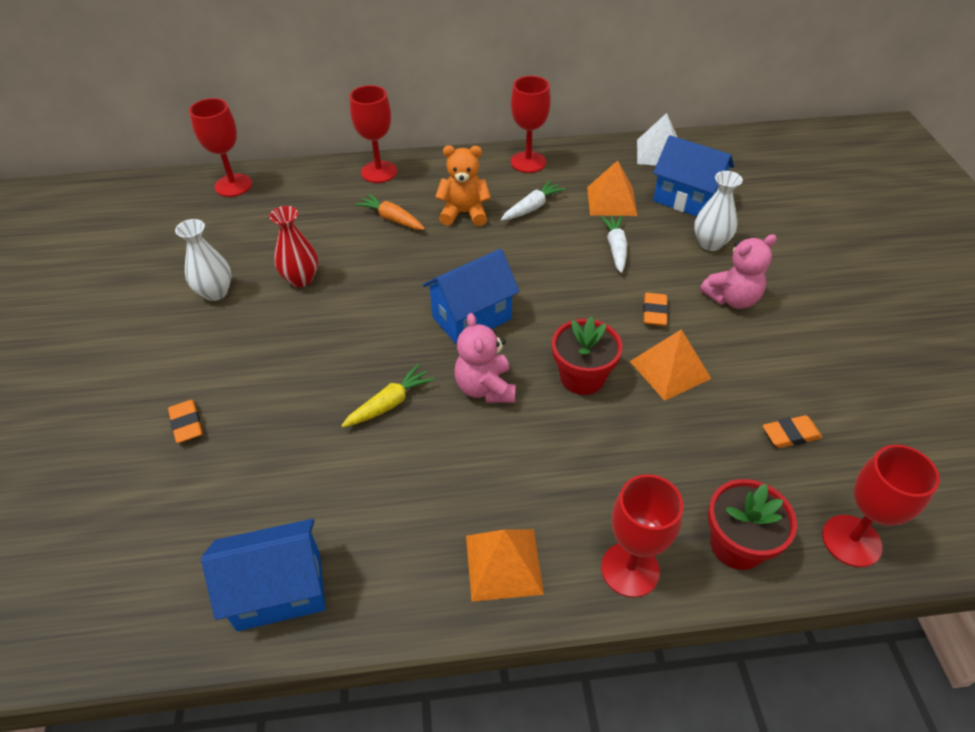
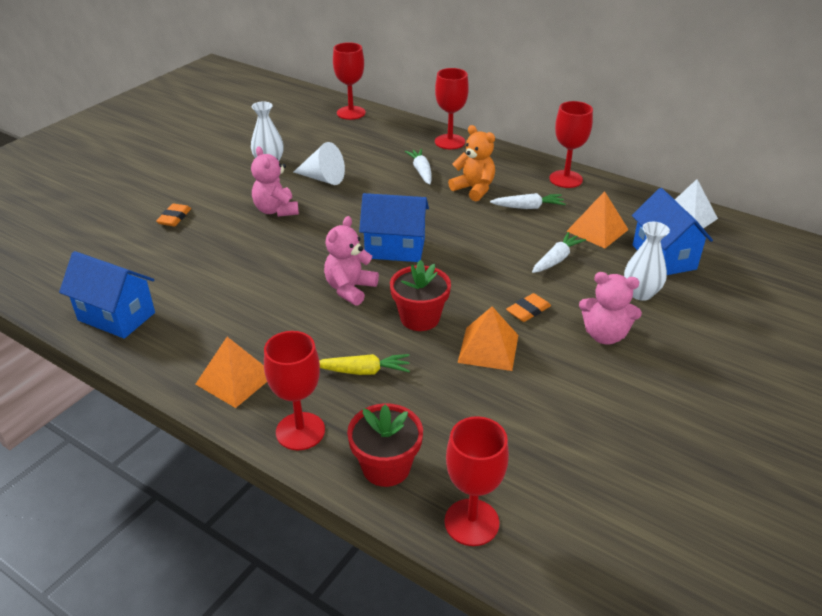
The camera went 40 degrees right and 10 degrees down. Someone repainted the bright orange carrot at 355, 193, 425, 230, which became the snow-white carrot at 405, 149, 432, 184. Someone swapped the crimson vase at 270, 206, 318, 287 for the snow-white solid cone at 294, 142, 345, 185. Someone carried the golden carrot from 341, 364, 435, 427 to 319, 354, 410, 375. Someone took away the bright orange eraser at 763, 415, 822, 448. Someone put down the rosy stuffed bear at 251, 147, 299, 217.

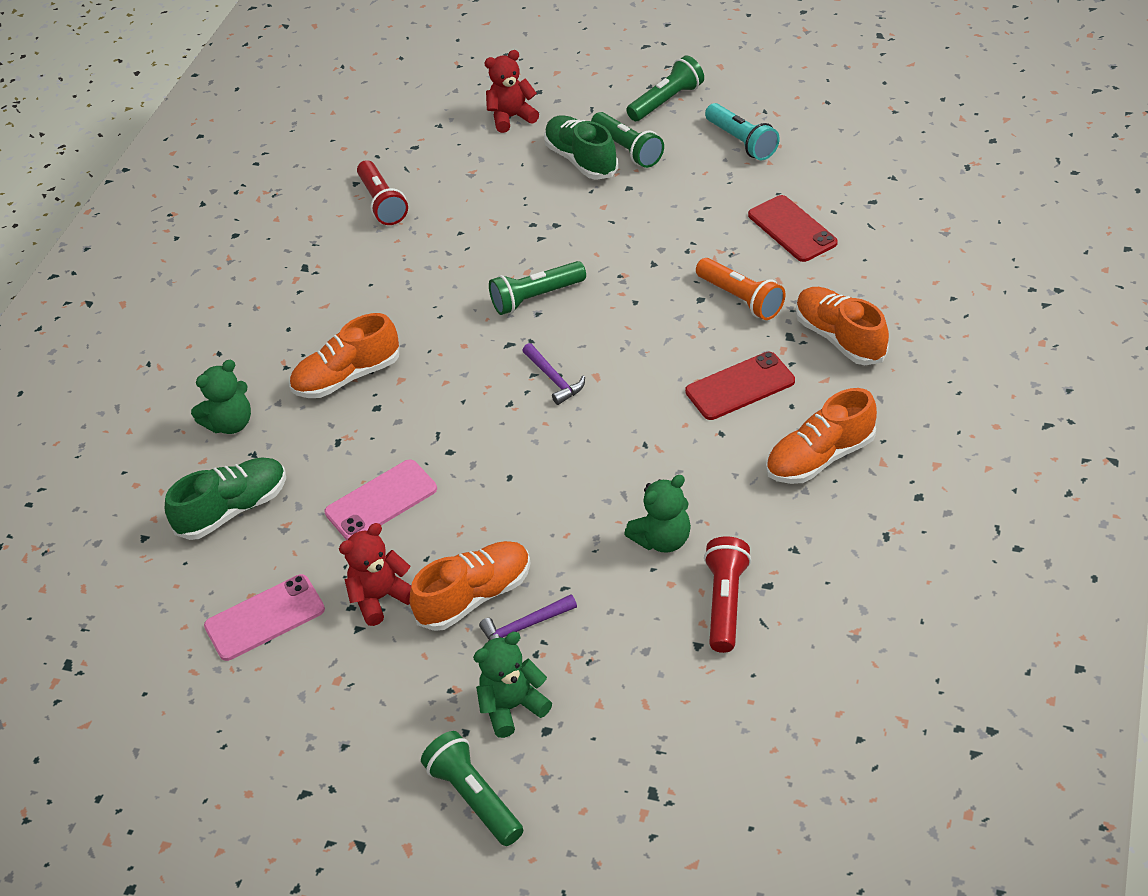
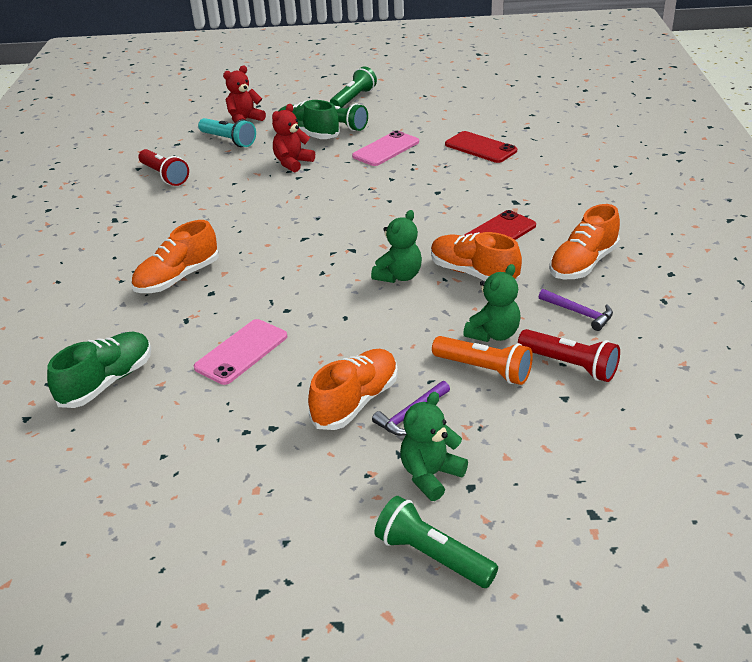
The camera went 20 degrees left and 10 degrees down. Someone carried the teal flashlight from 705, 103, 780, 160 to 198, 118, 256, 147. Someone carried the bright orange flashlight from 696, 258, 785, 320 to 432, 336, 533, 385. Someone took away the emerald flashlight at 489, 261, 586, 315. Someone carried the bright orange shoe from 796, 287, 889, 365 to 431, 232, 522, 282. Someone carried the violet claw hammer from 522, 343, 585, 405 to 539, 289, 613, 331. Someone carried the emerald stuffed bear from 191, 360, 251, 434 to 371, 210, 422, 283. Someone carried the crimson stuffed bear from 339, 523, 411, 626 to 272, 104, 315, 172. Someone rotated the crimson flashlight at 704, 536, 751, 653 by 135 degrees clockwise. Someone carried the rosy phone from 204, 574, 325, 661 to 352, 131, 419, 166.

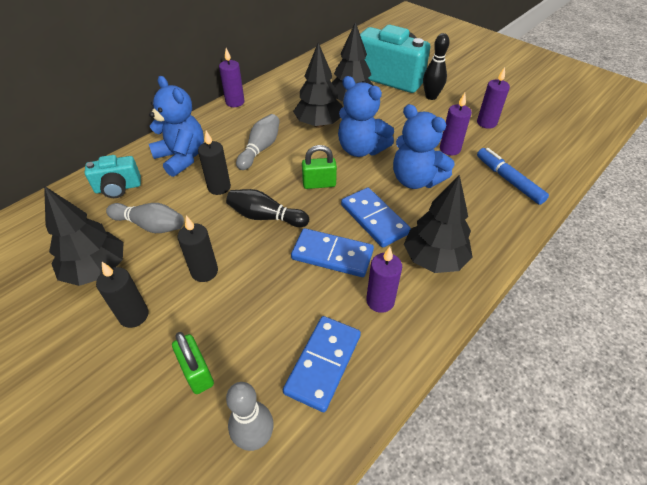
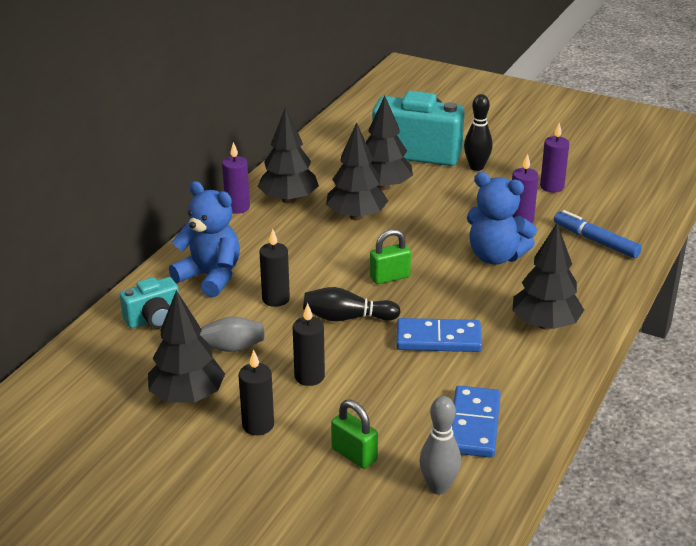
The camera went 15 degrees left and 15 degrees down. Someone took away the blue stuffed bear at 338, 76, 394, 157. Someone took away the gray skittle at 236, 114, 280, 170. Someone took away the blue domino piece at 341, 187, 411, 248. Someone took away the violet pillar candle at 366, 246, 402, 313. Someone put down the ebony fir tree at 257, 107, 319, 203.

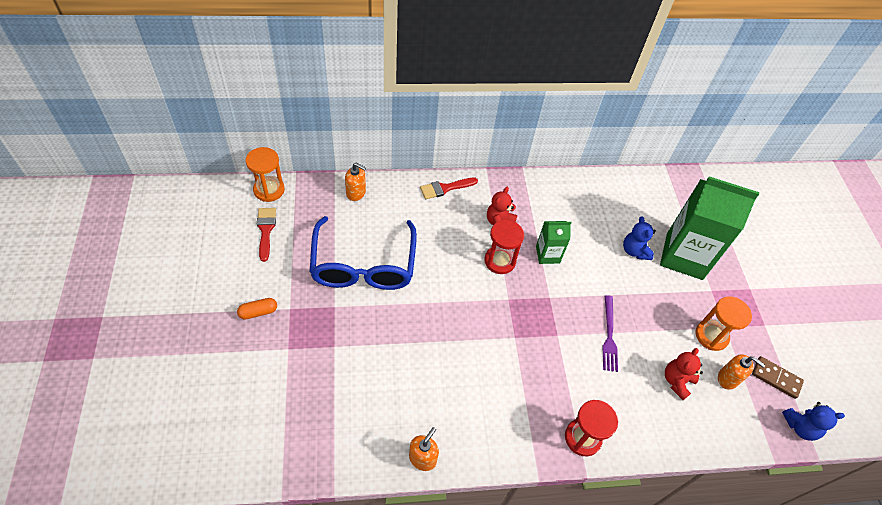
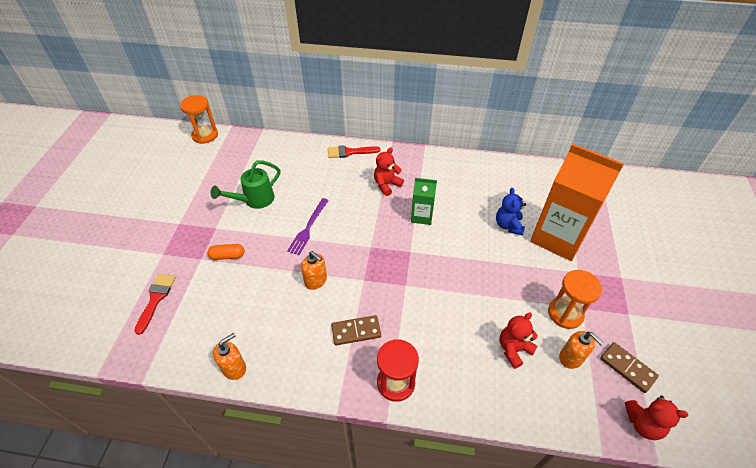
The camera went 20 degrees right and 5 degrees down. Someone carried the bright orange pump bottle from 345, 163, 366, 201 to 301, 251, 327, 290. Someone repainted the emerald juice carton at 660, 176, 759, 280, which became the bright orange juice carton at 530, 144, 624, 261. Someone carried the crimson paint brush from 257, 208, 276, 262 to 134, 274, 176, 335. Someone swapped the blue eyeglasses at 310, 216, 417, 290 for the emerald watering can at 211, 160, 280, 209. Someone took away the crimson hourglass at 484, 220, 524, 274. Someone carried the violet table fork from 603, 295, 618, 372 to 287, 198, 329, 255. Someone carried the bright orange pill from 237, 298, 277, 320 to 207, 244, 245, 260. Someone repainted the blue stuffed bear at 782, 402, 845, 441, which became the crimson stuffed bear at 625, 396, 688, 440. Someone put down the brown domino piece at 331, 315, 381, 345.

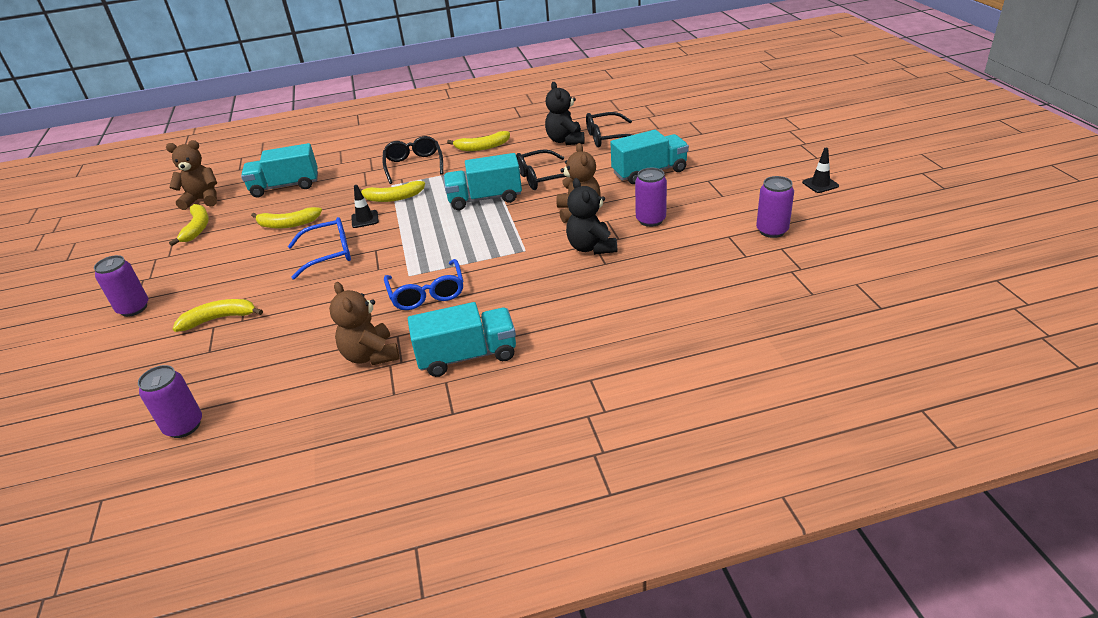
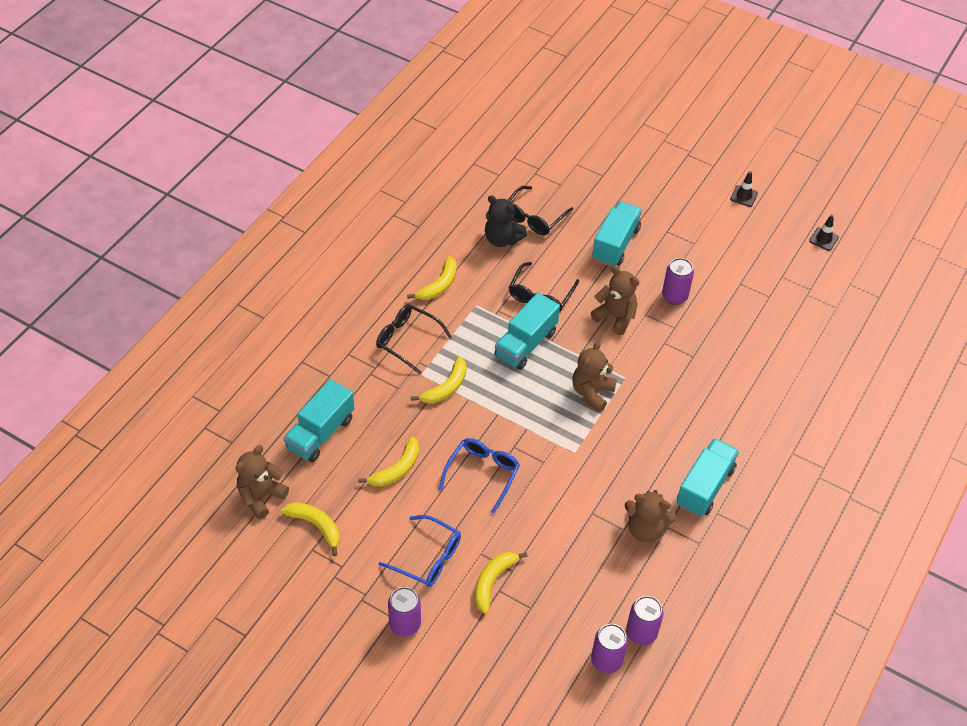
The camera went 50 degrees left and 15 degrees up. Someone carried the violet soda can from 756, 176, 794, 238 to 626, 596, 663, 645. Someone took away the ebony stuffed bear at 566, 178, 617, 255. Someone carried the ebony safety cone from 351, 185, 379, 228 to 809, 214, 839, 251. Someone carried the blue eyeglasses from 384, 259, 463, 310 to 378, 515, 461, 587. Someone put down the brown stuffed bear at 572, 341, 617, 412.

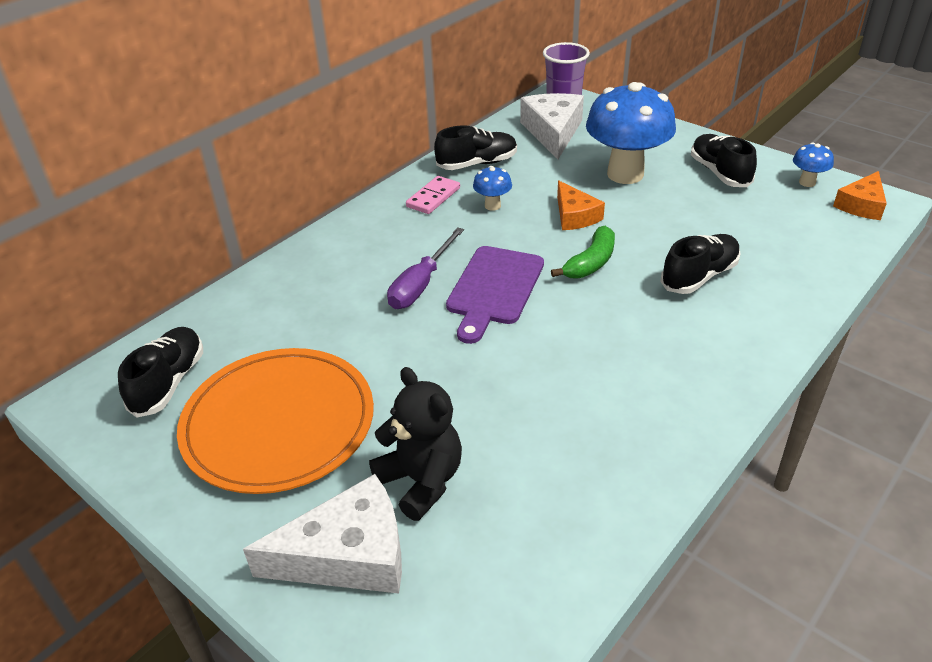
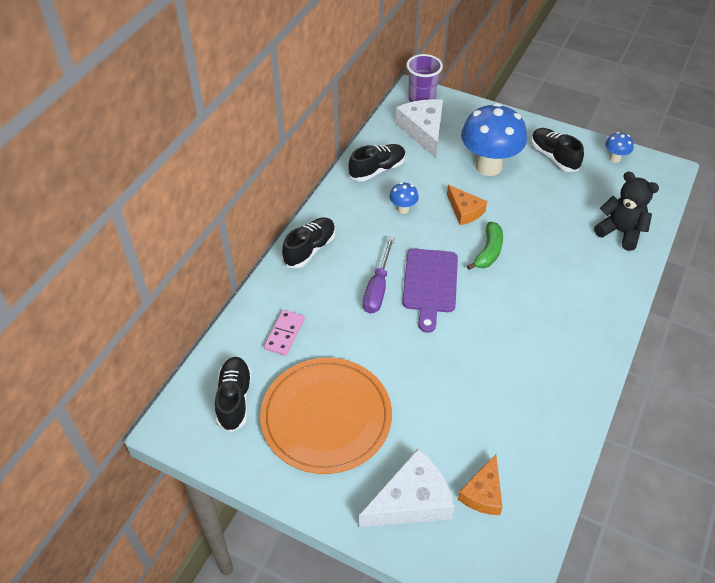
The camera went 15 degrees left and 10 degrees up. Someone carried the bright orange cheese from 833, 171, 887, 220 to 458, 454, 503, 515. Someone carried the rosy domino piece from 406, 176, 460, 214 to 264, 310, 305, 356. Someone carried the ebony shoe from 660, 234, 741, 294 to 282, 217, 336, 268. Someone carried the ebony stuffed bear from 369, 367, 462, 521 to 594, 172, 659, 251.

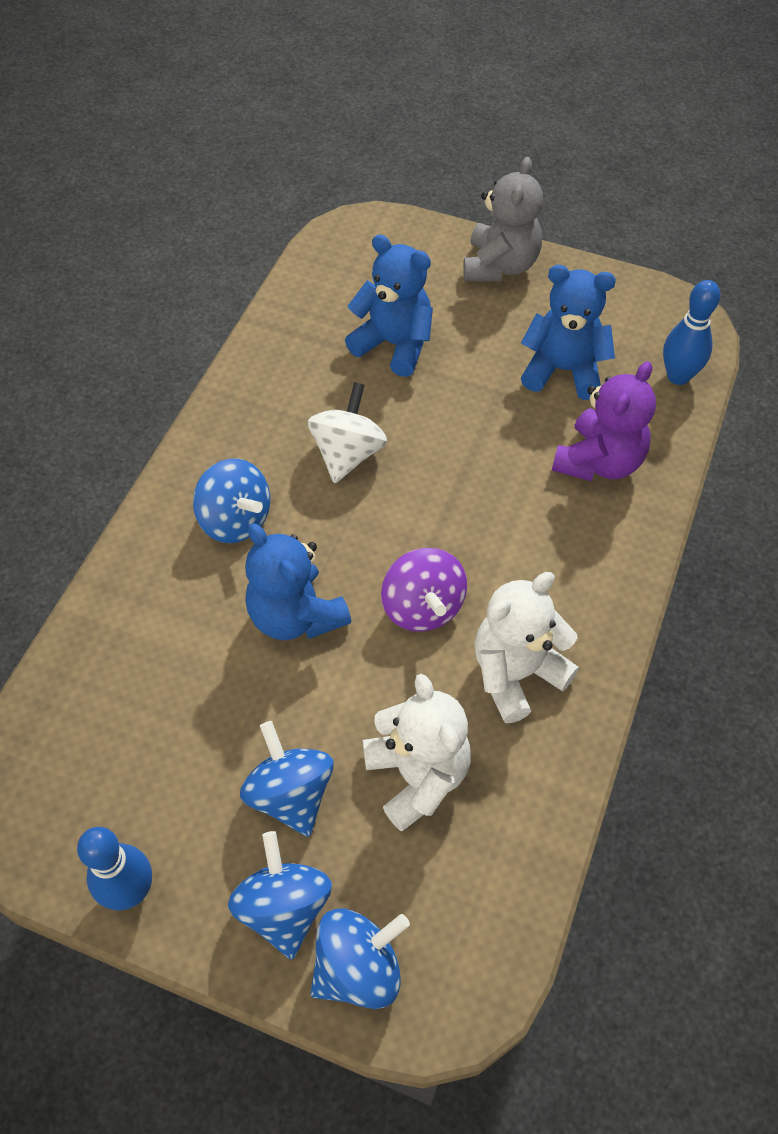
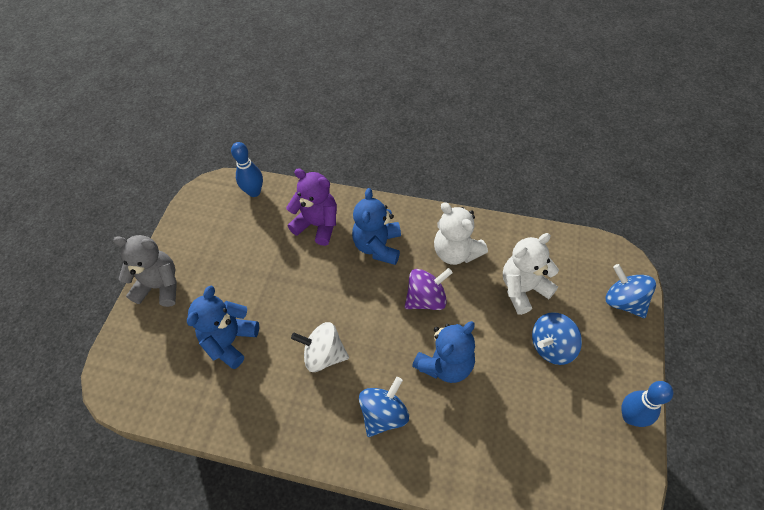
The camera went 95 degrees left and 0 degrees up. Someone carried the blue stuffed bear from 521, 265, 616, 400 to 352, 188, 401, 265. Someone took away the blue whirligig at 228, 831, 332, 960.

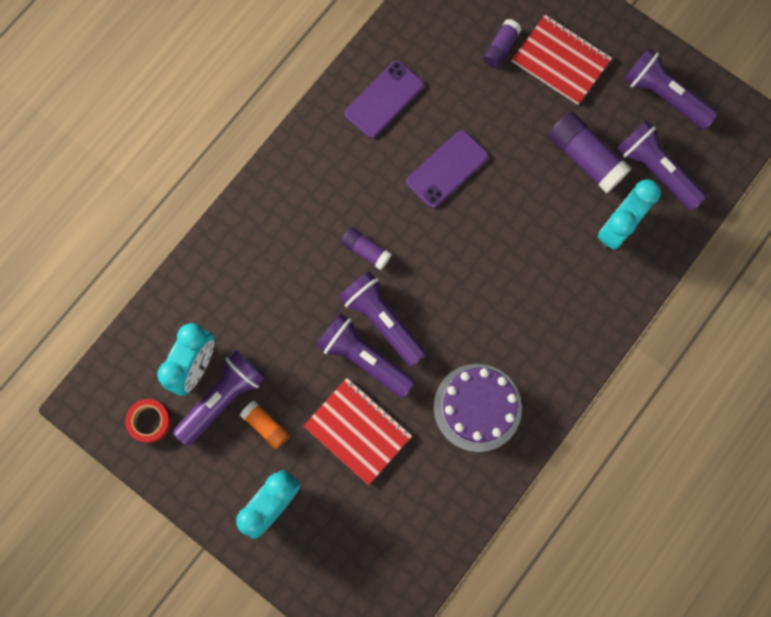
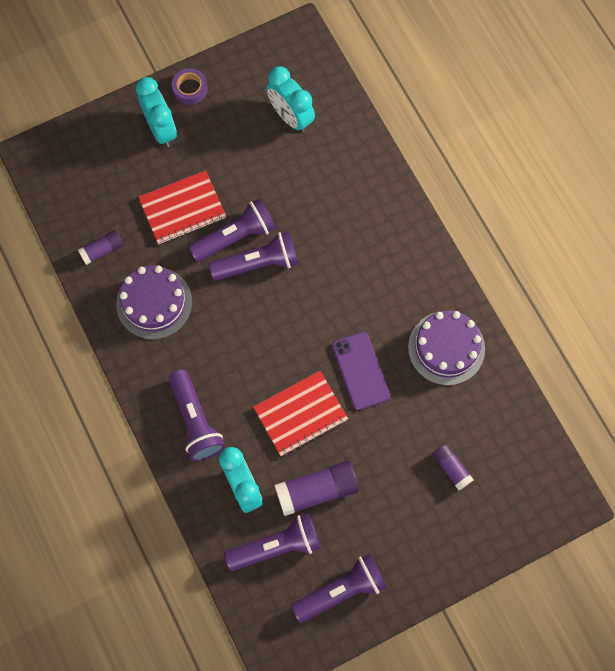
The camera went 115 degrees right and 5 degrees down. Someone carried the crimson notebook from 512, 15, 612, 105 to 253, 371, 348, 456. Someone swapped the violet phone at 345, 61, 424, 138 for the violet gateau at 408, 310, 485, 385. Someone carried the violet glue stick from 341, 227, 391, 270 to 78, 230, 123, 265. Someone carried the violet flashlight from 173, 350, 265, 446 to 169, 369, 225, 461. Someone took away the crimson roll of tape at 125, 399, 171, 443. Someone took away the bright orange glue stick at 240, 401, 290, 449. Someone put down the violet roll of tape at 172, 68, 207, 105.

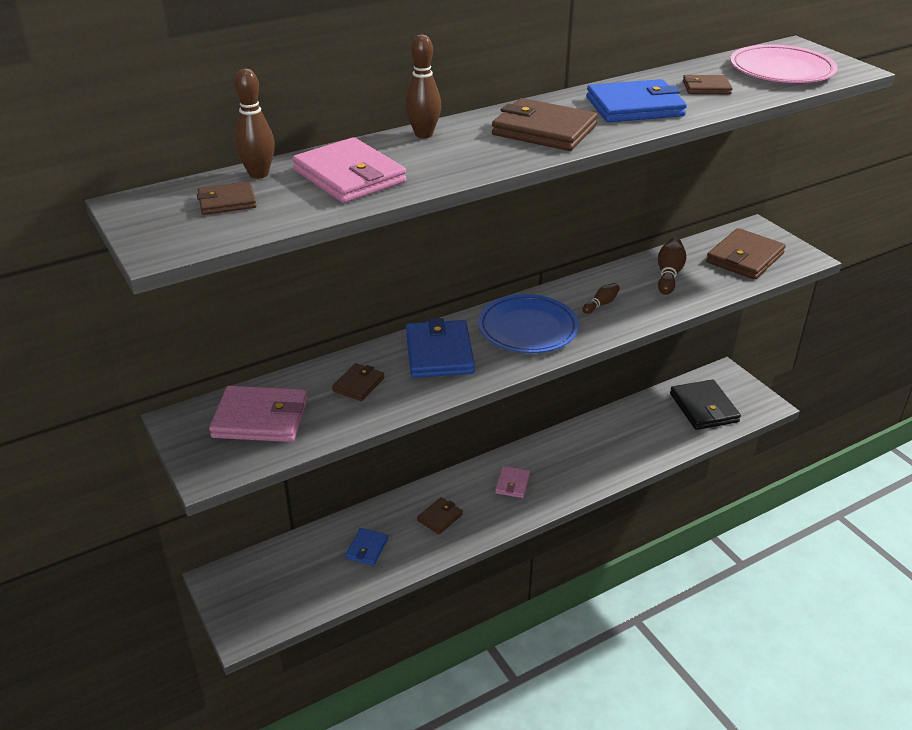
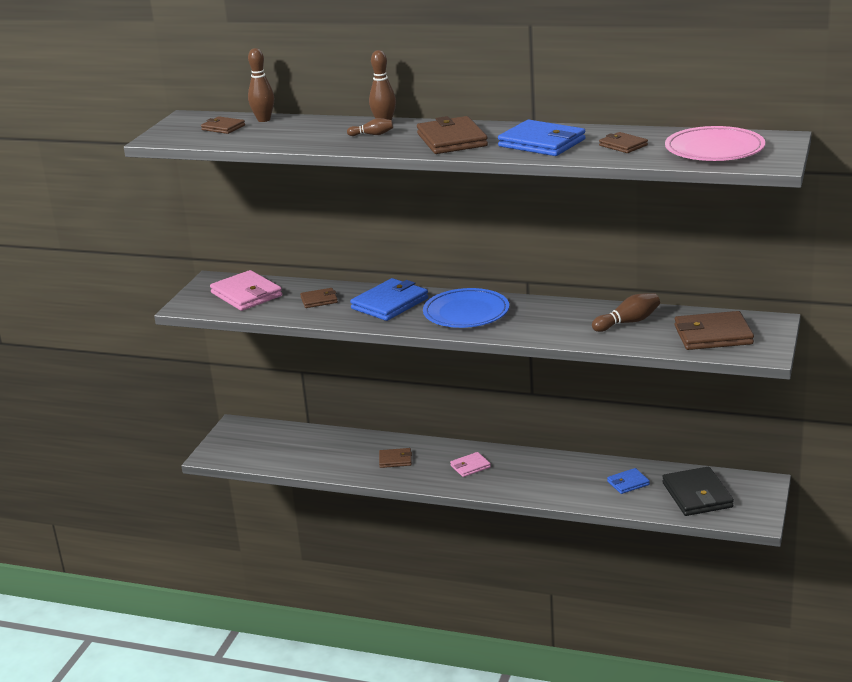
The camera went 50 degrees right and 10 degrees down. Someone took away the rosy card wallet at 292, 137, 406, 203. Someone carried the brown skittle from 583, 283, 620, 314 to 347, 118, 393, 136. Someone rotated the ebony card wallet at 670, 379, 741, 430 by 45 degrees counterclockwise. Someone carried the blue card wallet from 346, 528, 388, 566 to 607, 468, 650, 494.

